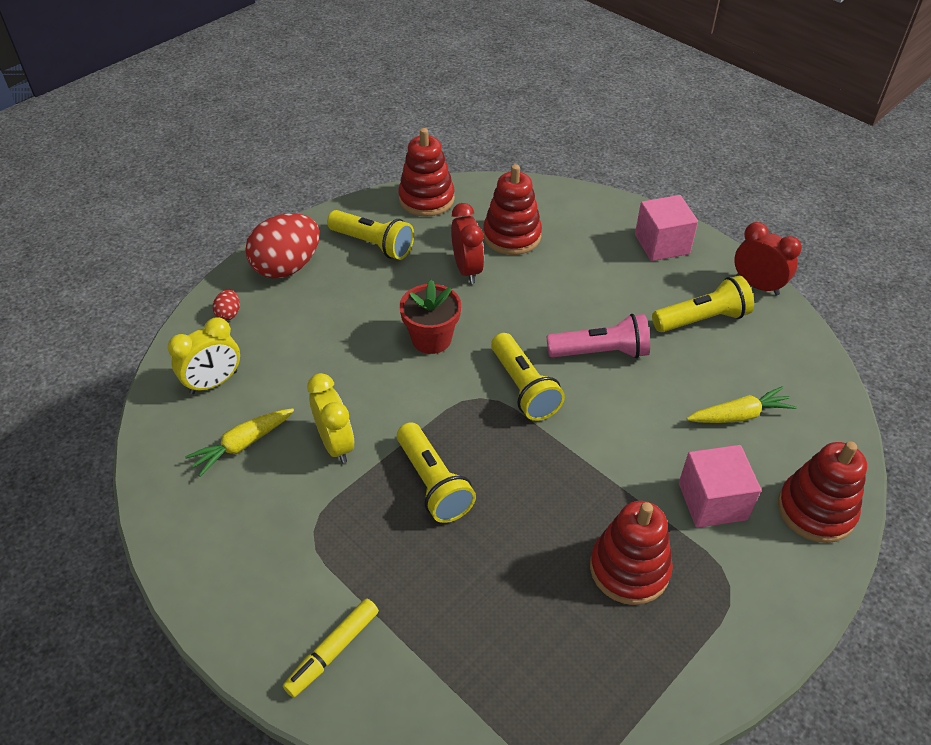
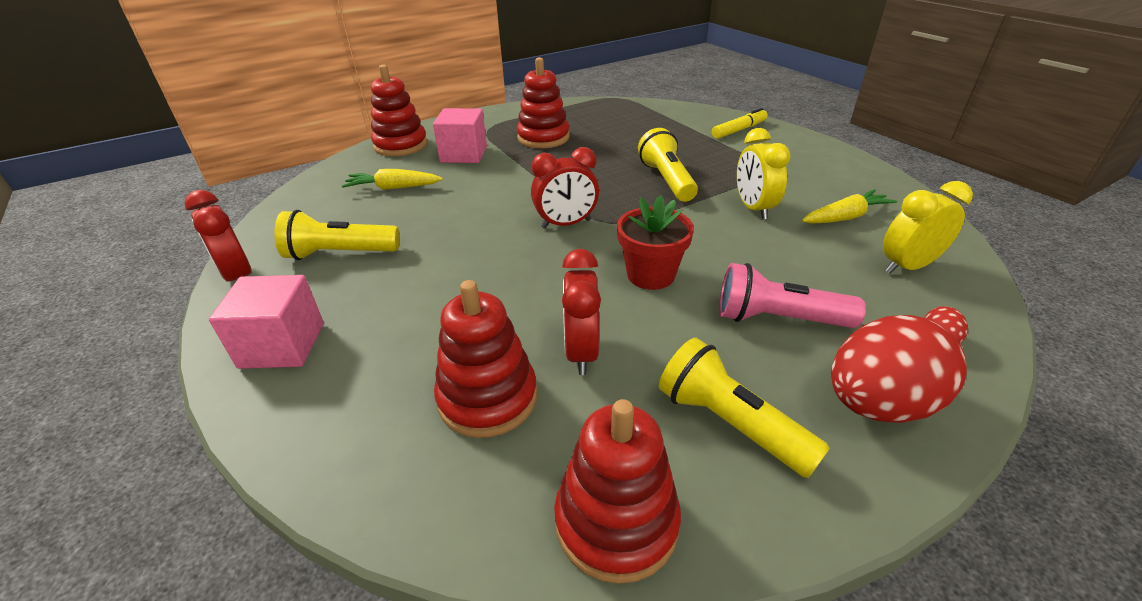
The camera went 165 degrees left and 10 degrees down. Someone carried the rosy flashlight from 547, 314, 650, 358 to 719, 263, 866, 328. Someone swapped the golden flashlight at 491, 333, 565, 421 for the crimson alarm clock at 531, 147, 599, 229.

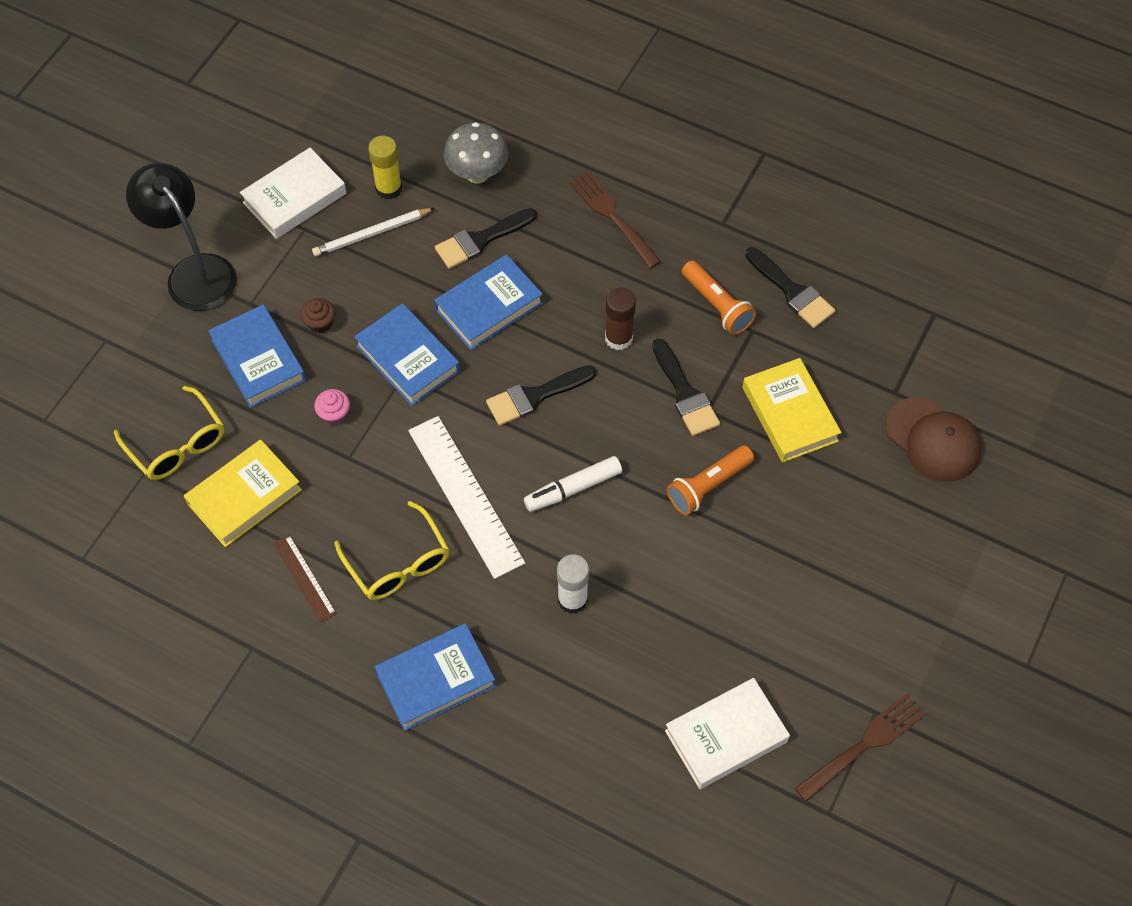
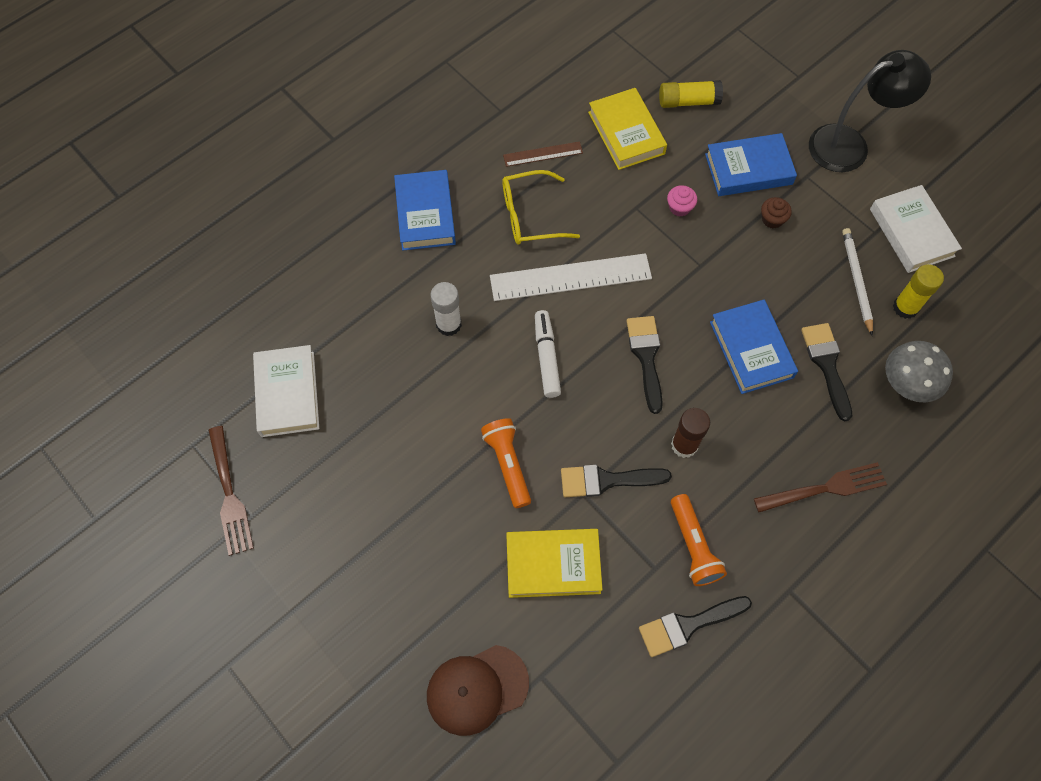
The camera went 110 degrees right and 5 degrees up. Someone rotated the bright orange flashlight at 682, 261, 756, 335 by 90 degrees counterclockwise. Someone took away the blue hardcover at 354, 303, 460, 406. Someone swapped the golden eyeglasses at 114, 386, 224, 480 for the golden glue stick at 659, 80, 723, 108.

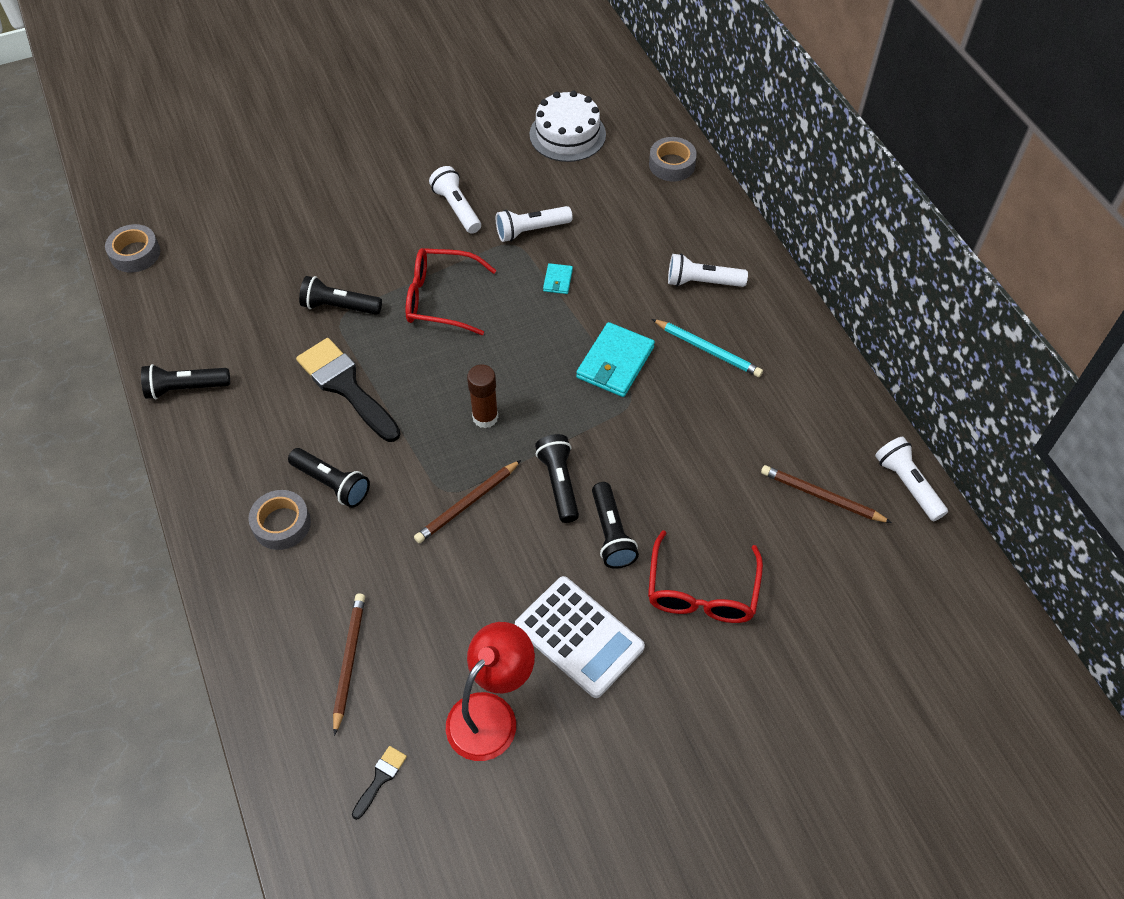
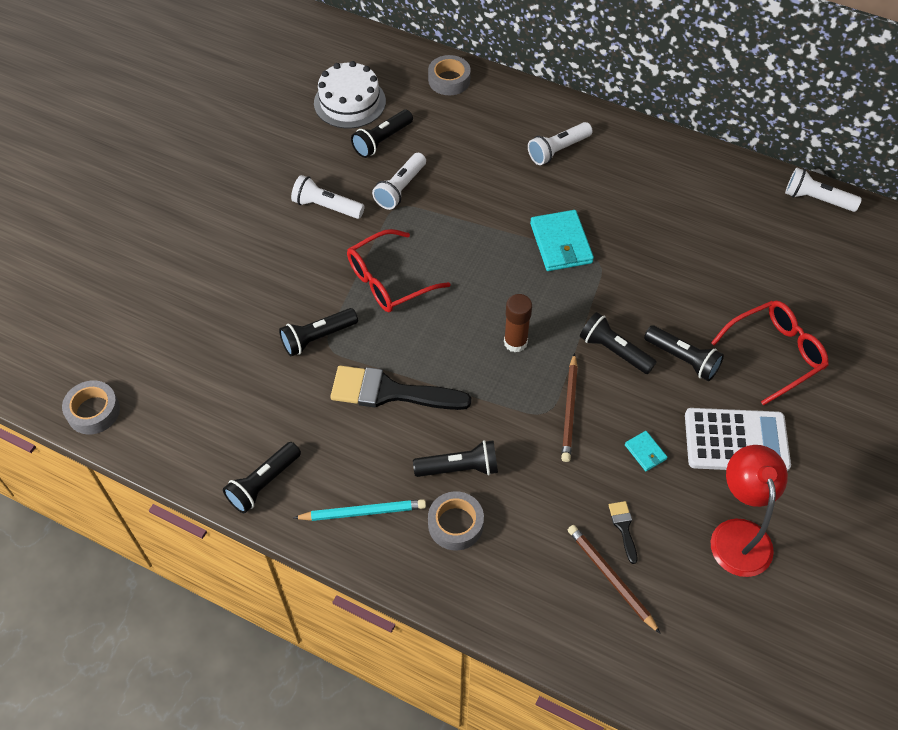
The camera went 40 degrees left and 0 degrees up. Someone carried the teal card wallet from 543, 263, 573, 294 to 625, 431, 668, 471. Someone carried the teal pencil from 652, 319, 763, 377 to 293, 499, 426, 521. Someone took away the brown pencil at 761, 465, 892, 523. Someone rotated the crimson eyeglasses at 648, 530, 763, 623 by 90 degrees counterclockwise. Someone carried the ebony paint brush from 352, 746, 407, 820 to 609, 501, 638, 564. Someone put down the ebony flashlight at 351, 110, 413, 158.

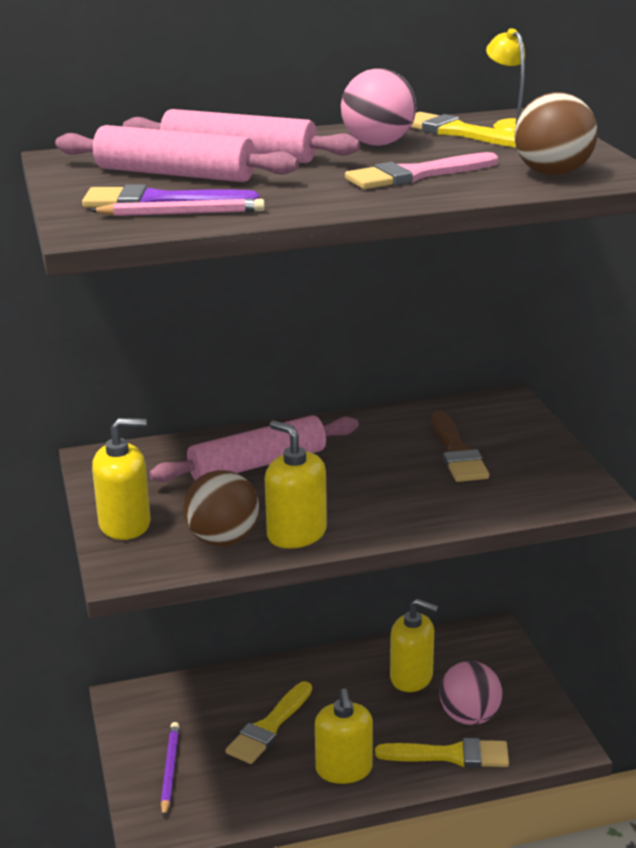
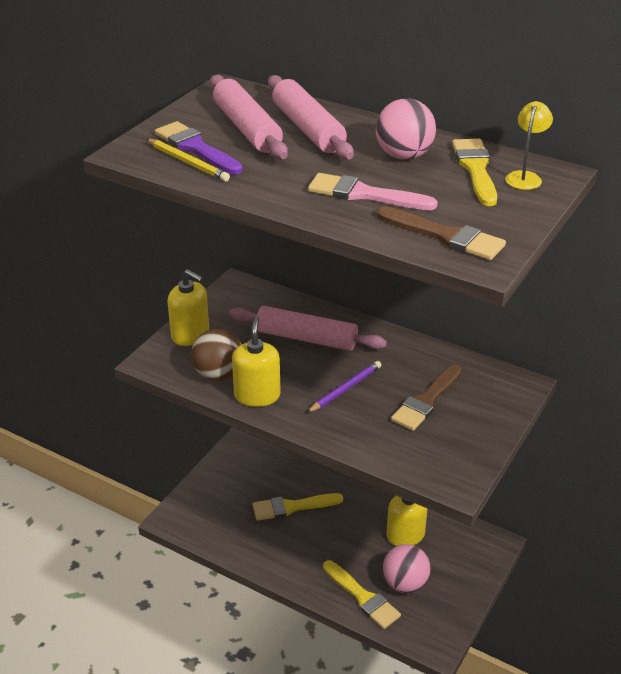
The camera went 45 degrees right and 10 degrees up. Someone swapped the brown sphere at 514, 92, 598, 176 for the brown paint brush at 376, 206, 506, 260. Someone repainted the rosy pencil at 89, 199, 265, 216, which became the golden pencil at 146, 139, 230, 182. Someone took away the golden pump bottle at 315, 688, 373, 784. Someone carried the violet pencil from 161, 722, 180, 818 to 307, 361, 381, 413.

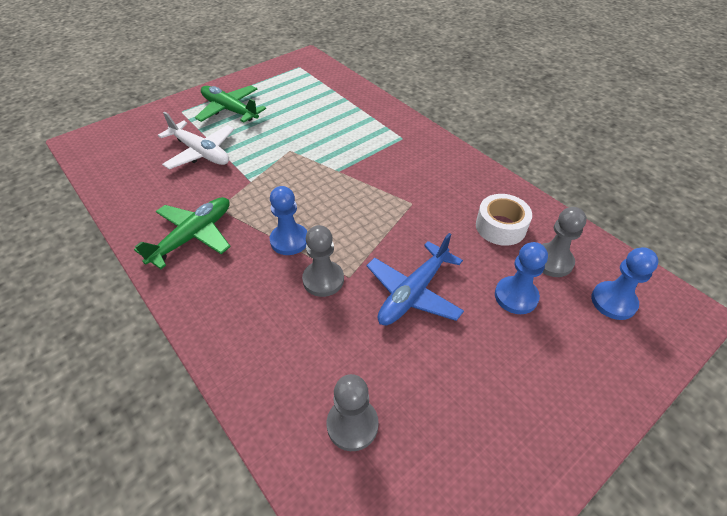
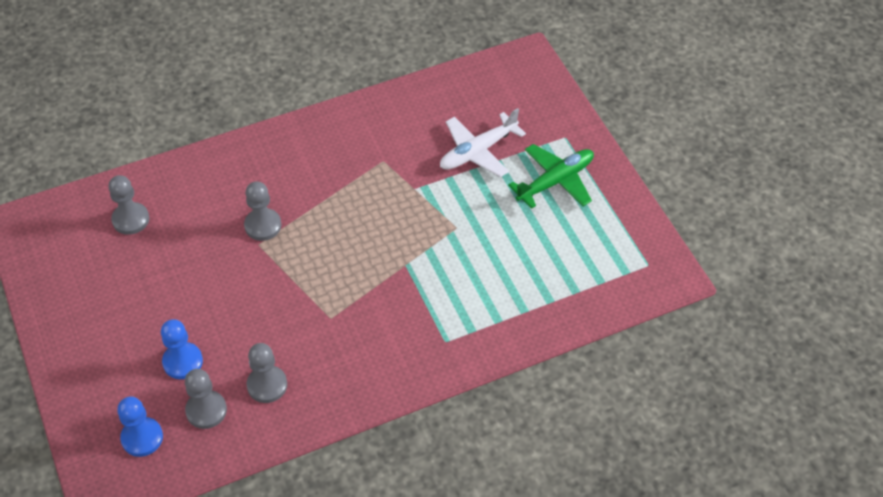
The camera went 105 degrees right and 5 degrees up. Someone took away the blue pawn at 270, 186, 307, 255. Someone swapped the snow-white roll of tape at 476, 194, 532, 246 for the gray pawn at 247, 343, 287, 403. Someone took away the emerald aeroplane at 134, 197, 231, 269. Someone took away the blue aeroplane at 367, 233, 464, 325.

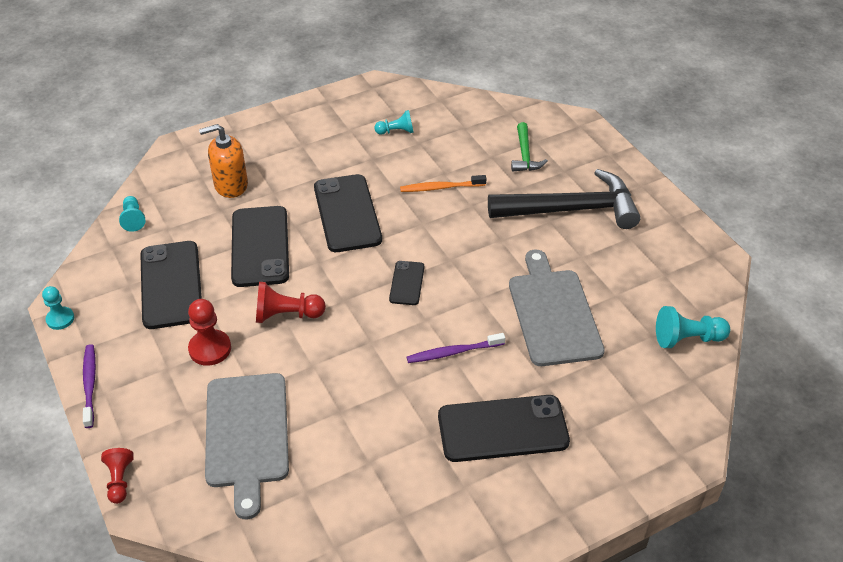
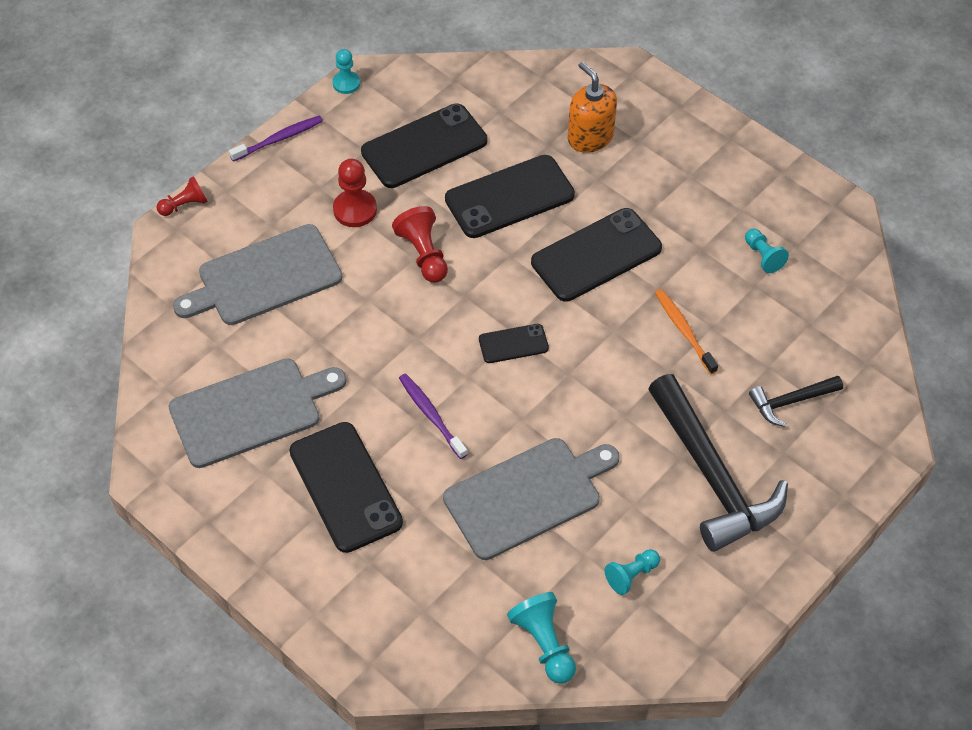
The camera went 70 degrees right and 10 degrees up. Someone repainted the emerald claw hammer at 511, 122, 548, 172, which became the ebony claw hammer at 749, 375, 843, 427. Someone carried the teal pawn from 119, 196, 145, 232 to 605, 549, 660, 595. Someone put down the gray bread board at 169, 358, 346, 468.

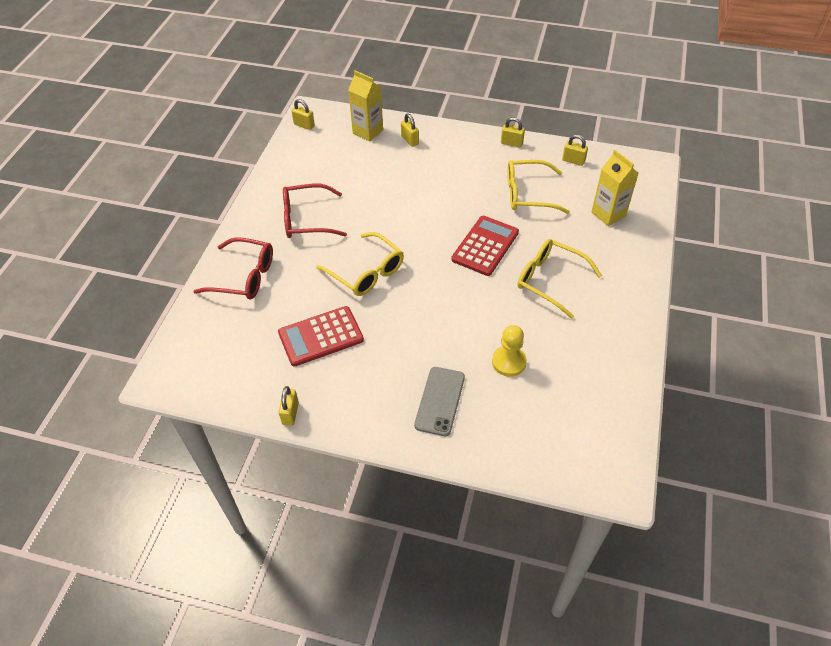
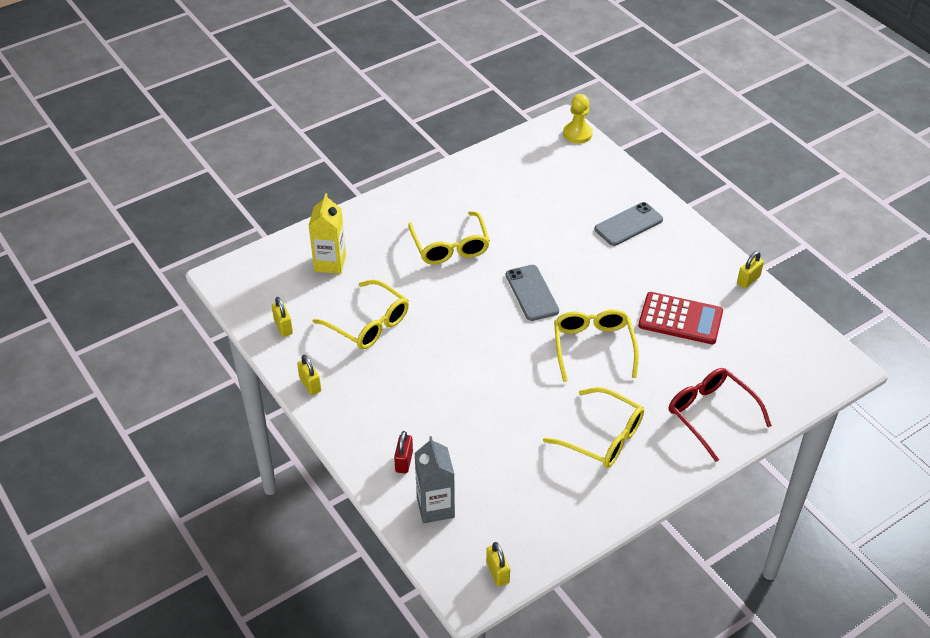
The camera went 140 degrees left and 5 degrees down. Someone repainted the golden juice carton at 348, 70, 383, 142, which became the gray juice carton at 415, 436, 455, 523. Someone repainted the golden padlock at 401, 114, 419, 147, which became the crimson padlock at 394, 431, 413, 474. Someone repainted the crimson eyeglasses at 283, 184, 347, 238, which became the golden eyeglasses at 543, 387, 644, 468. Someone took away the crimson pocket calculator at 452, 216, 519, 276. Someone carried the golden pawn from 492, 325, 527, 377 to 563, 94, 593, 143. Someone put down the gray phone at 506, 265, 559, 321.

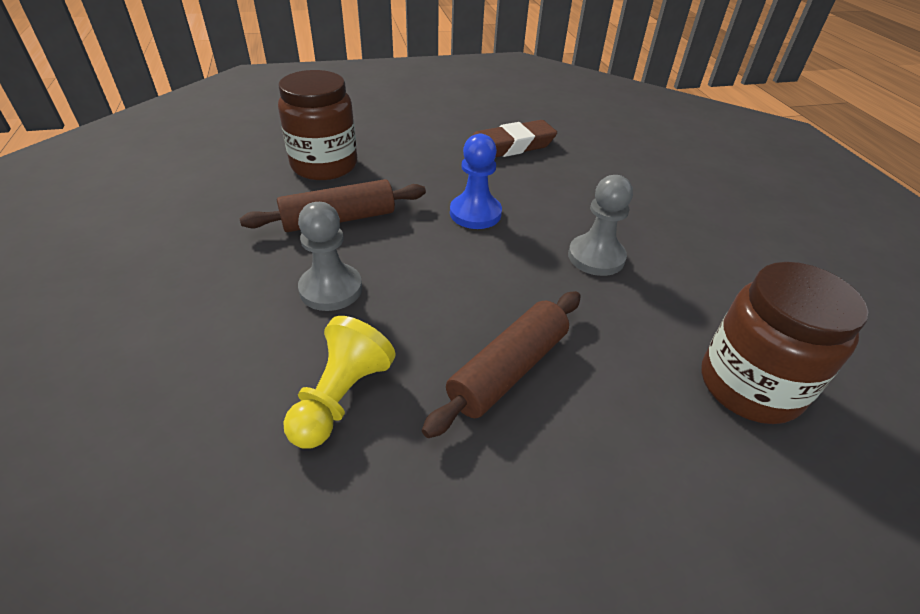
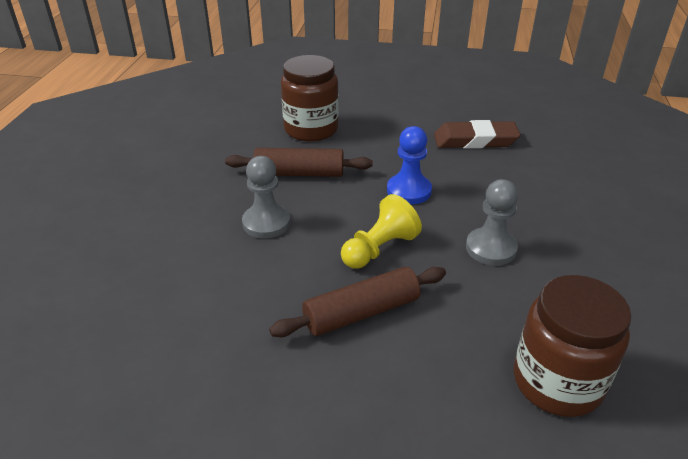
The camera went 25 degrees right and 5 degrees down. Someone carried the golden pawn from 283, 316, 396, 448 to 341, 194, 422, 269.

